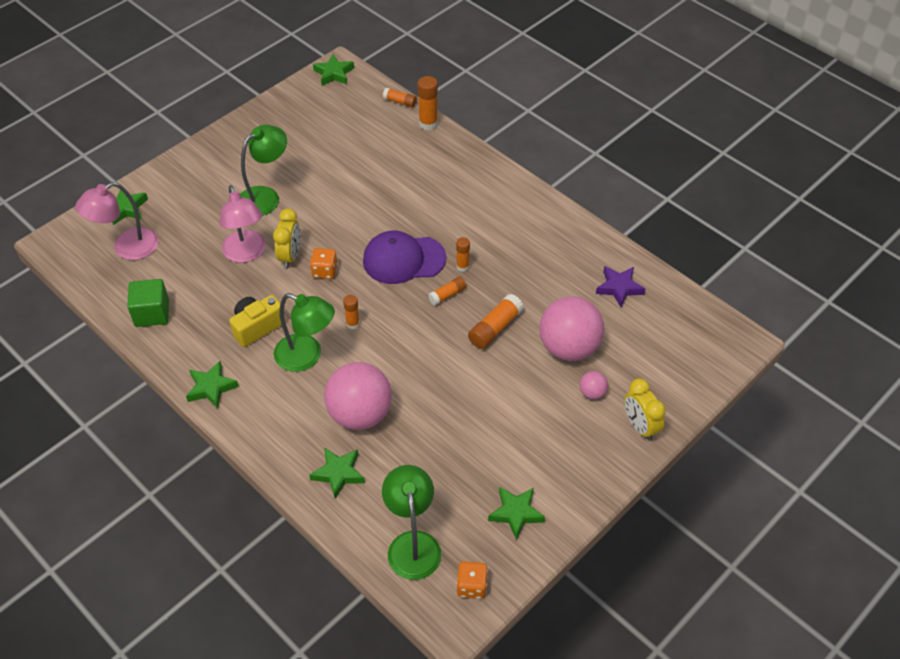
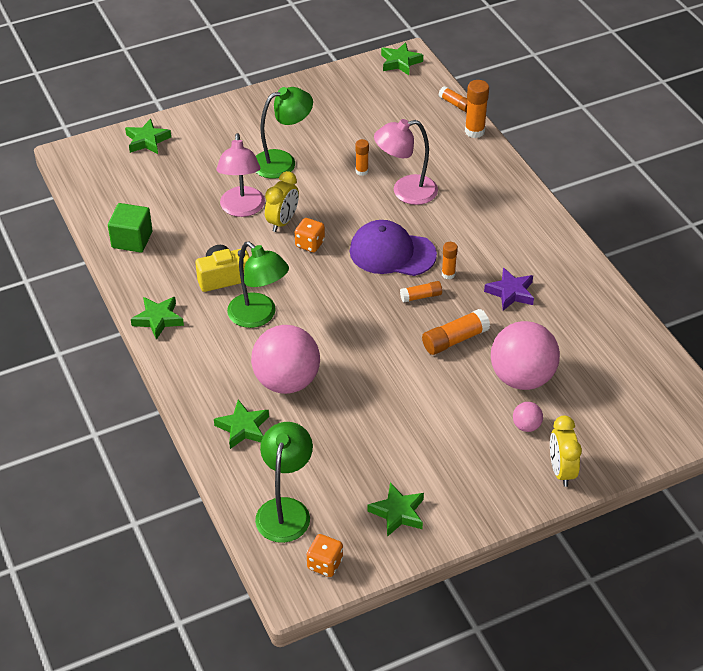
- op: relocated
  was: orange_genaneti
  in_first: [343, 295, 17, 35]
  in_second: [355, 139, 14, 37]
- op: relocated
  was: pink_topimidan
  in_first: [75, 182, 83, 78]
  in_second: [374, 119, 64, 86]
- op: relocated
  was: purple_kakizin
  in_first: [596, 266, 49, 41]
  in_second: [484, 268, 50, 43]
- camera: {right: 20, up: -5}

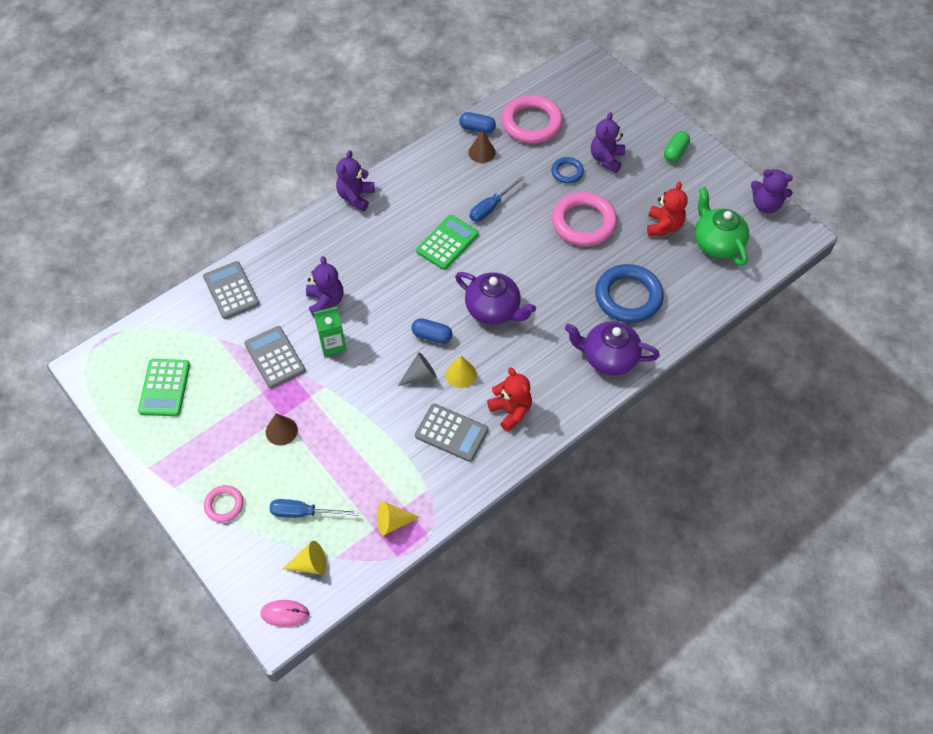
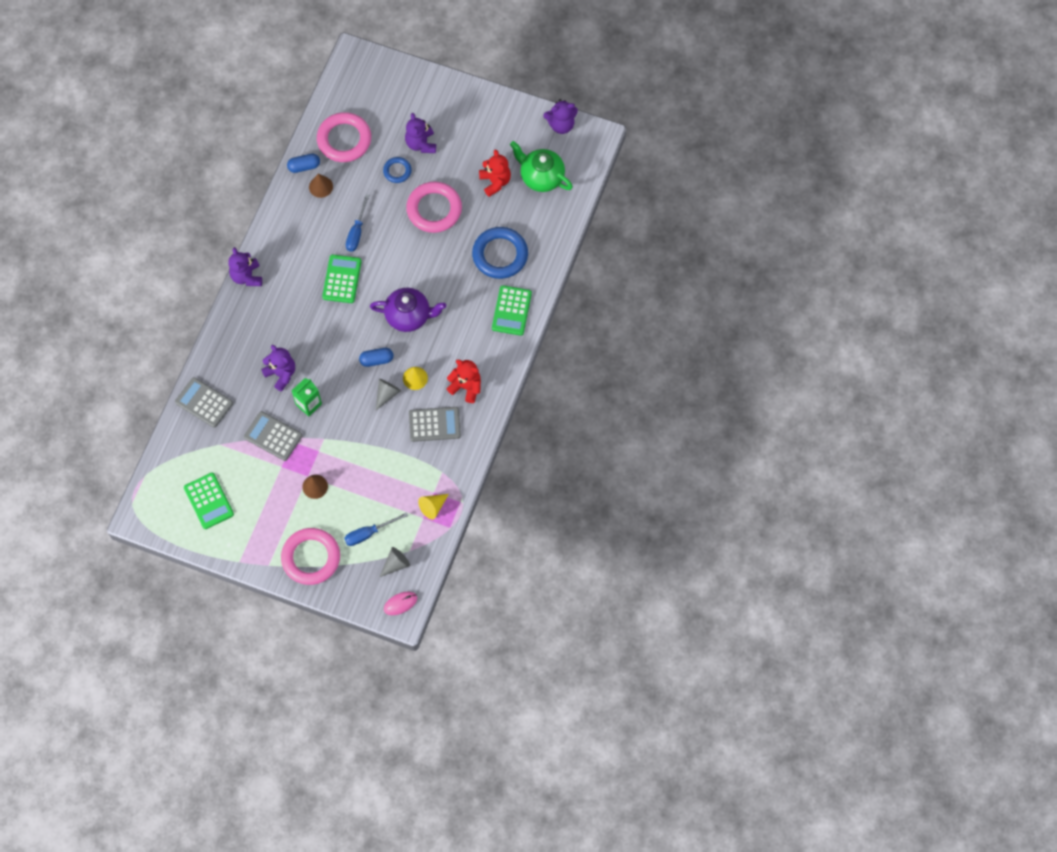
- op: size
  was: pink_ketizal
  in_first: [204, 485, 39, 37]
  in_second: [281, 528, 59, 57]
  ratio: 1.94
- op: colour
  was: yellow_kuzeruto
  now: grey_kuzeruto
  in_first: [283, 541, 43, 34]
  in_second: [380, 547, 30, 30]
- op: exchanged
  was: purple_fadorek
  now: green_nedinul
  in_first: [565, 321, 95, 54]
  in_second: [492, 285, 40, 51]
- op: missing
  was: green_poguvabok
  in_first: [664, 131, 26, 31]
- camera: {right: -30, up: 10}

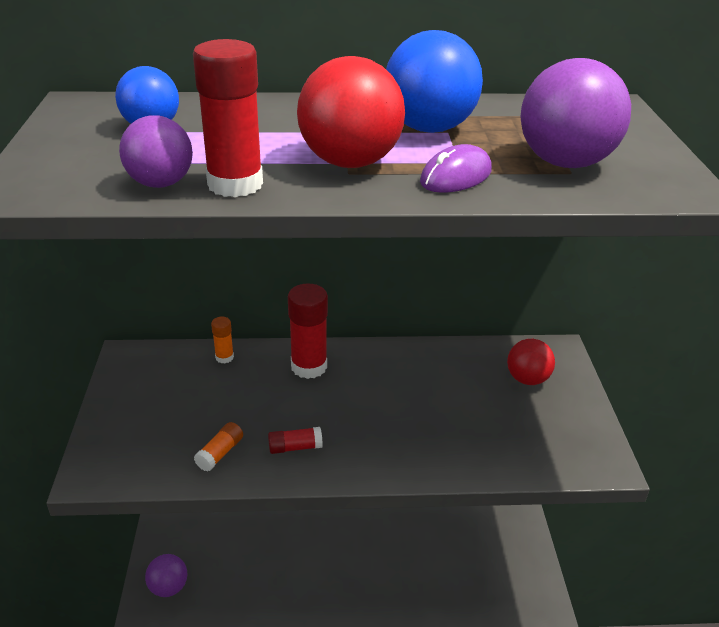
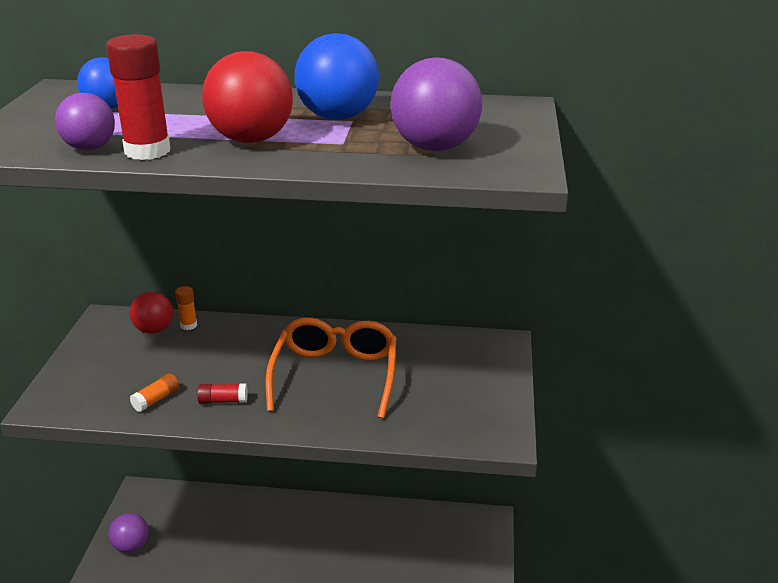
- op: relocated
  was: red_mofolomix
  in_first: [507, 339, 48, 46]
  in_second: [130, 292, 43, 42]
- op: appeared
  now: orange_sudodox
  in_second: [265, 318, 131, 101]
- op: missing
  was: red_genaneti
  in_first: [288, 283, 40, 96]
- op: missing
  was: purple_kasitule
  in_first: [420, 144, 72, 49]
- camera: {right: 10, up: -5}

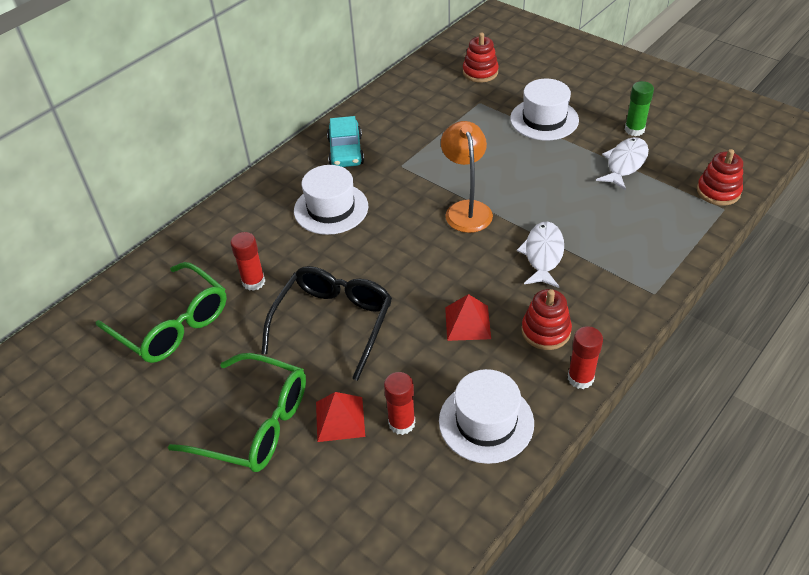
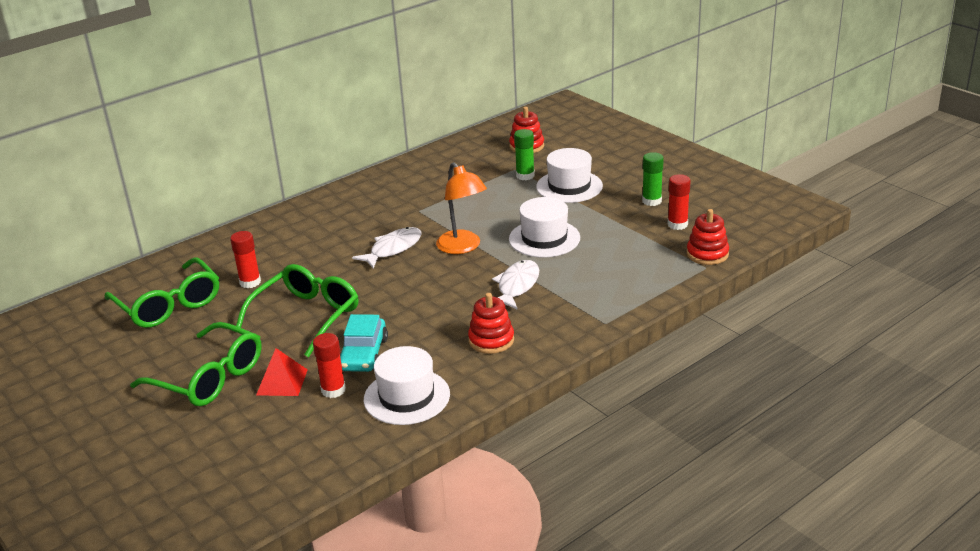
- op: colour
  was: black_sudodox
  now: green_sudodox
  in_first: [261, 266, 131, 115]
  in_second: [236, 264, 122, 93]
- op: relocated
  was: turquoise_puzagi
  in_first: [327, 116, 37, 51]
  in_second: [340, 314, 48, 58]
- op: relocated
  was: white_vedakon
  in_first: [596, 137, 53, 53]
  in_second: [352, 227, 70, 42]
- op: spun
  was: orange_topimidan
  in_first: [441, 121, 52, 112]
  in_second: [436, 162, 51, 92]
  clockwise: 150
- op: relocated
  was: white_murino
  in_first: [294, 165, 74, 70]
  in_second: [509, 197, 71, 60]
- op: appeared
  now: green_genaneti
  in_second: [514, 129, 21, 51]
- op: relocated
  was: red_genaneti
  in_first: [568, 326, 35, 63]
  in_second: [667, 174, 23, 56]
- op: missing
  was: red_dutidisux
  in_first: [445, 294, 46, 47]
- camera: {right: 10, up: -15}

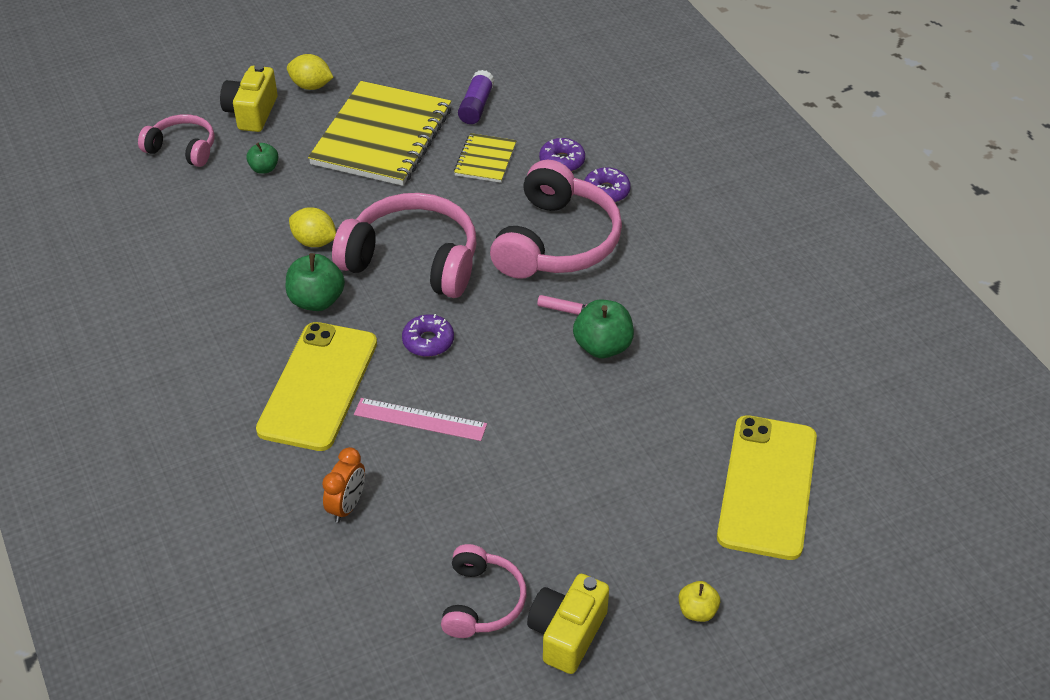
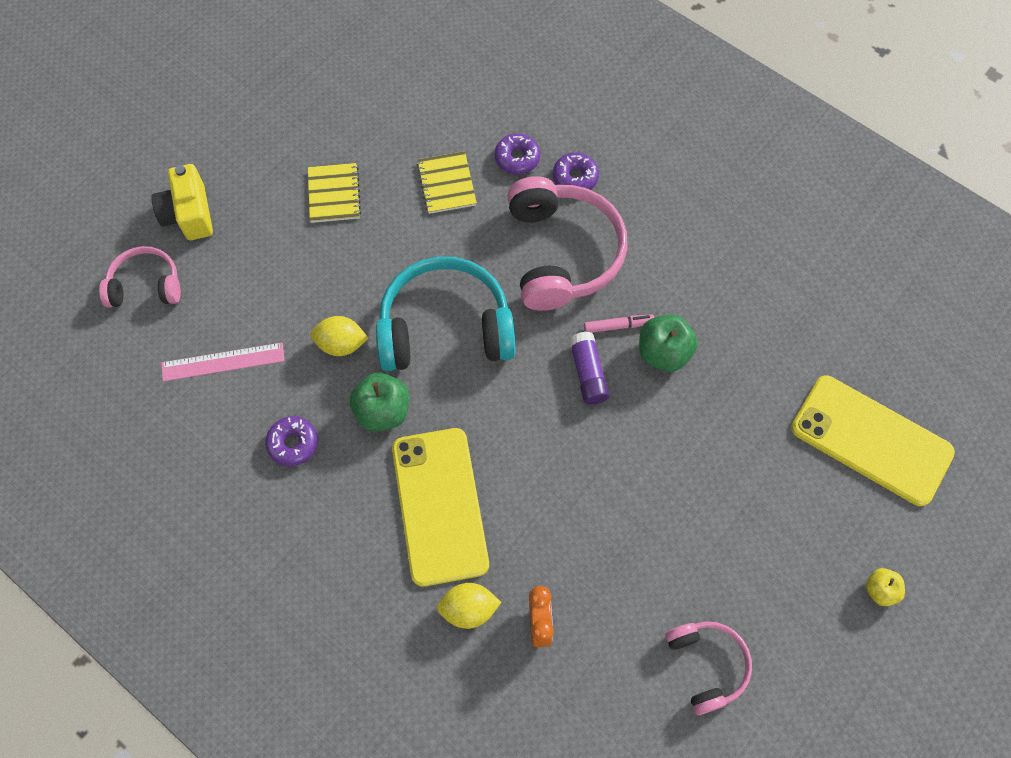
- op: relocated
  was: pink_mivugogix
  in_first: [354, 398, 133, 43]
  in_second: [161, 343, 124, 39]
- op: relocated
  was: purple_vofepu
  in_first: [402, 314, 52, 43]
  in_second: [265, 416, 53, 50]
- op: size
  was: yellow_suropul
  in_first: [308, 81, 143, 105]
  in_second: [308, 163, 53, 60]
  ratio: 0.48
- op: colour
  was: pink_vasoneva
  now: turquoise_vasoneva
  in_first: [332, 193, 144, 105]
  in_second: [376, 256, 140, 115]
- op: relocated
  was: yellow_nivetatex
  in_first: [287, 54, 46, 36]
  in_second: [437, 583, 65, 46]
- op: relocated
  was: purple_genaneti
  in_first: [458, 70, 37, 54]
  in_second: [569, 332, 41, 73]
- op: spun
  was: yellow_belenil
  in_first: [717, 415, 100, 145]
  in_second: [791, 375, 164, 131]
  clockwise: -45
- op: missing
  was: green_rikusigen
  in_first: [246, 143, 32, 31]
- op: missing
  was: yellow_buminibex
  in_first: [527, 574, 82, 100]
- camera: {right: -25, up: 20}

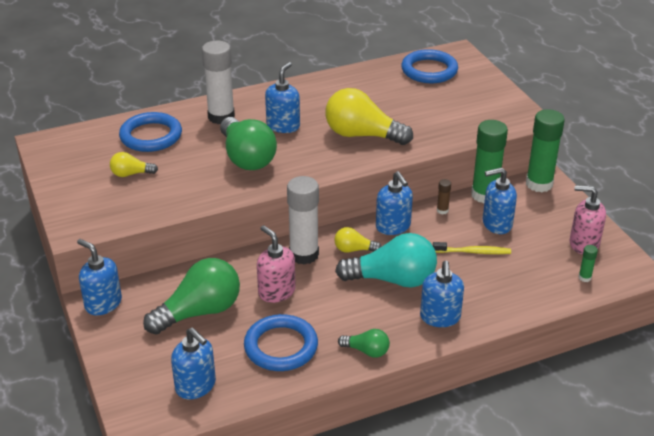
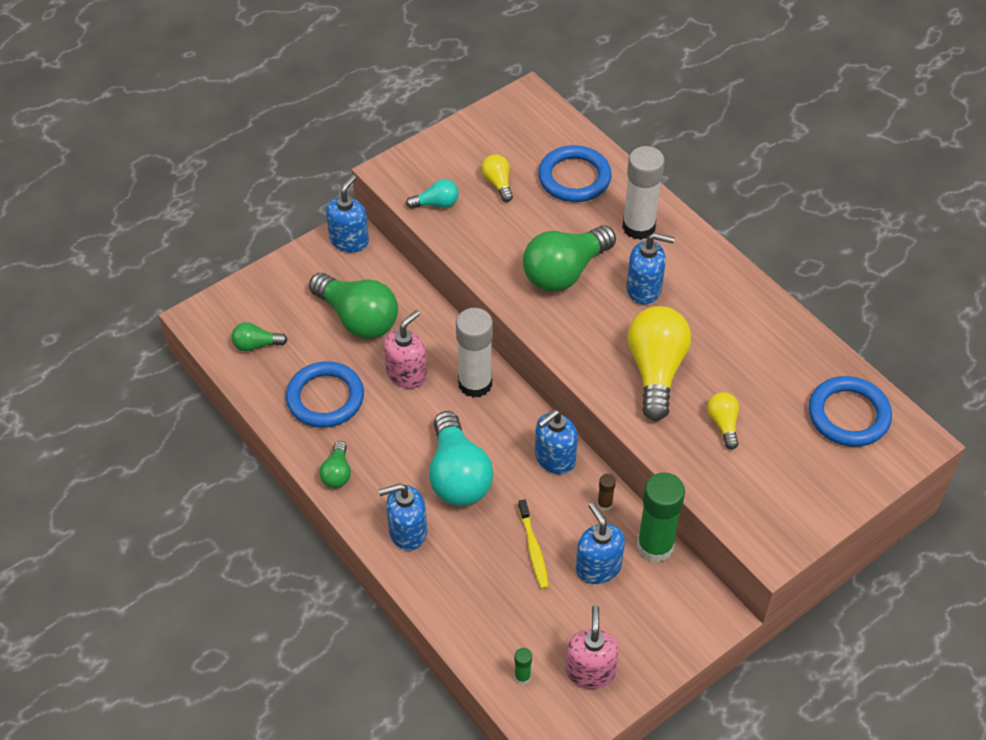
- op: exchanged
  was: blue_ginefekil
  now: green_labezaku
  in_first: [171, 328, 45, 72]
  in_second: [232, 322, 55, 30]
- op: appeared
  now: turquoise_labezaku
  in_second: [406, 179, 53, 30]
- op: relocated
  was: yellow_labezaku
  in_first: [334, 227, 48, 26]
  in_second: [707, 392, 32, 58]
- op: missing
  was: green_genaneti
  in_first: [526, 109, 39, 83]
- camera: {right: 75, up: 15}

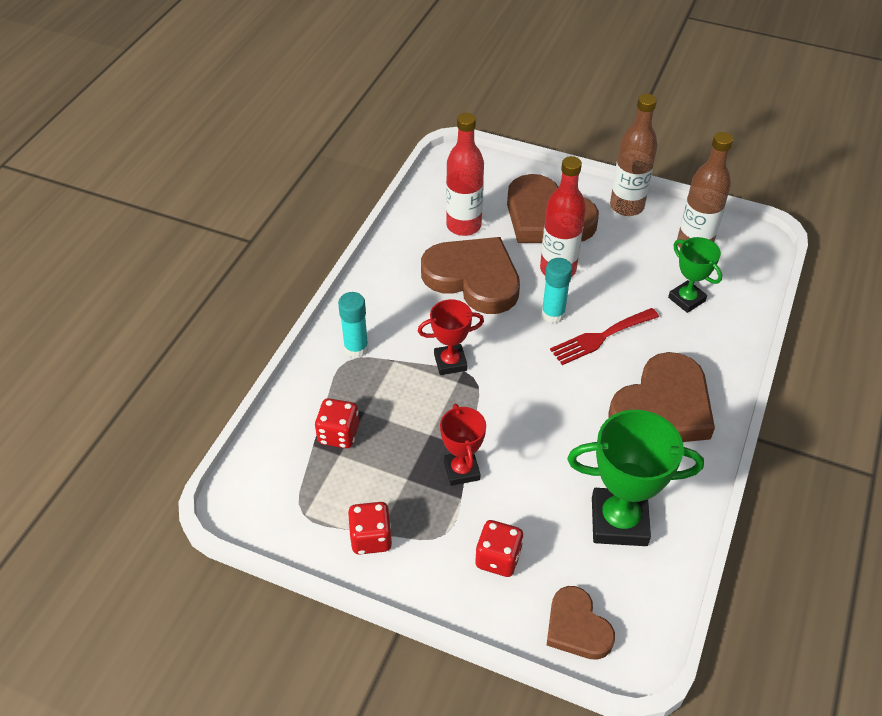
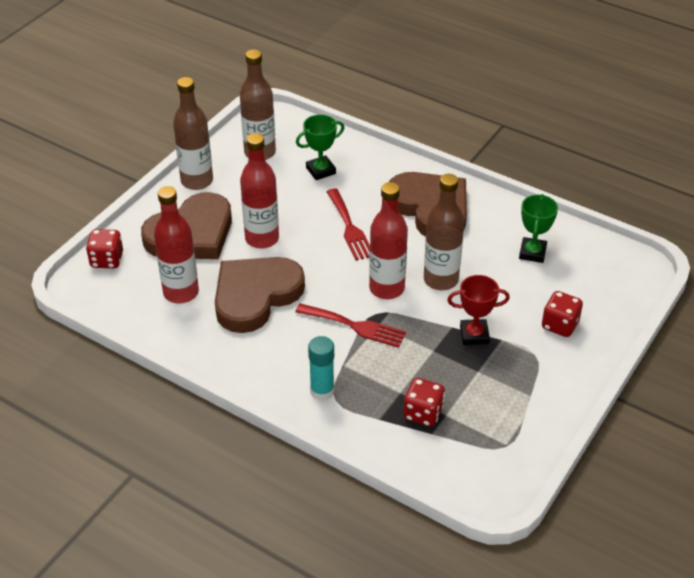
- op: relocated
  was: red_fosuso
  in_first: [348, 502, 44, 53]
  in_second: [86, 229, 37, 39]
- op: exchanged
  was: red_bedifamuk
  now: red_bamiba
  in_first: [418, 299, 66, 76]
  in_second: [295, 303, 111, 45]
- op: appeared
  now: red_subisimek
  in_second: [369, 182, 39, 117]
- op: appeared
  now: brown_subisimek
  in_second: [424, 174, 40, 116]
- op: size
  was: green_bedifamuk
  in_first: [567, 410, 137, 136]
  in_second: [519, 194, 39, 69]
  ratio: 0.59
- op: missing
  was: turquoise_genaneti
  in_first: [542, 258, 30, 65]
- op: missing
  was: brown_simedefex
  in_first: [546, 586, 69, 74]
- camera: {right: -80, up: -5}

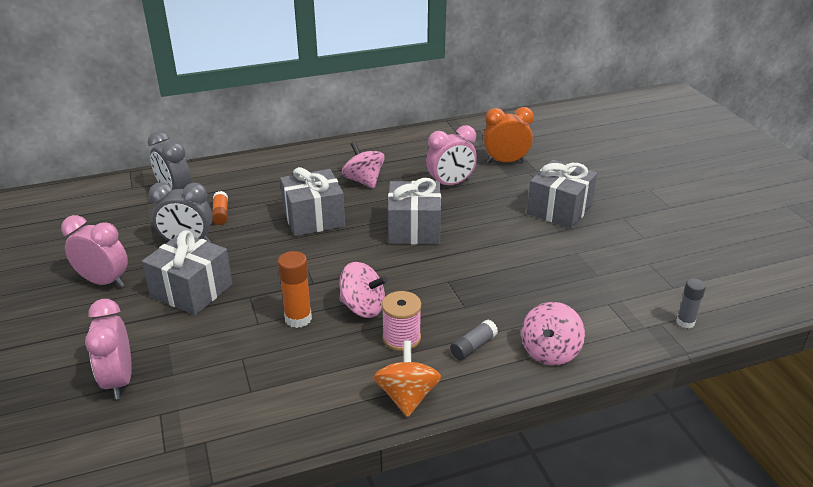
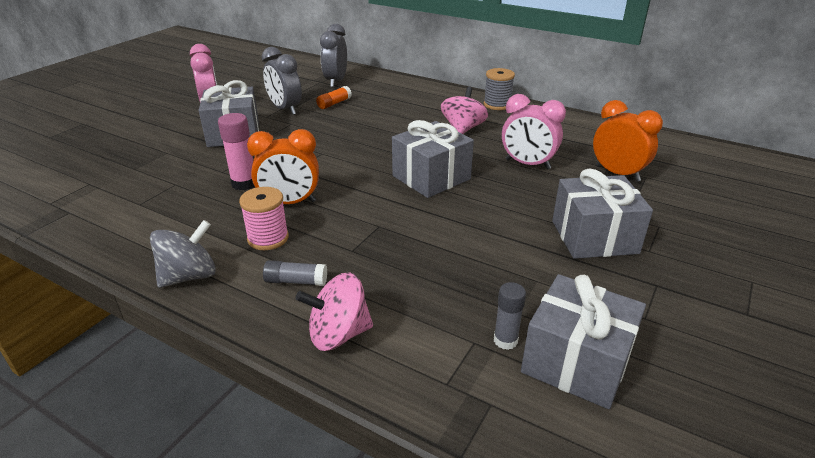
- op: colour
  was: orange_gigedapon
  now: grey_gigedapon
  in_first: [374, 341, 67, 76]
  in_second: [150, 220, 66, 68]
- op: colour
  was: orange_genaneti
  now: pink_genaneti
  in_first: [278, 251, 34, 77]
  in_second: [218, 113, 37, 77]
- op: exchanged
  was: pink_gigedapon
  now: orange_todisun
  in_first: [339, 262, 49, 56]
  in_second: [247, 129, 72, 75]
- op: appeared
  now: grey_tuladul
  in_second: [484, 68, 31, 42]
- op: relocated
  was: grey_genaneti
  in_first: [676, 279, 30, 50]
  in_second: [494, 282, 32, 68]
- op: relocated
  was: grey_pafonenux
  in_first: [280, 167, 65, 69]
  in_second: [521, 274, 125, 135]
- op: missing
  was: pink_todisun
  in_first: [85, 299, 47, 100]
- camera: {right: 50, up: 0}

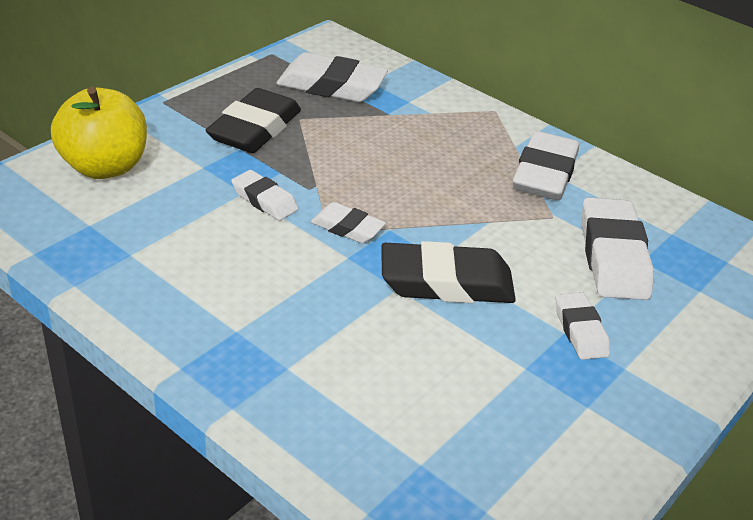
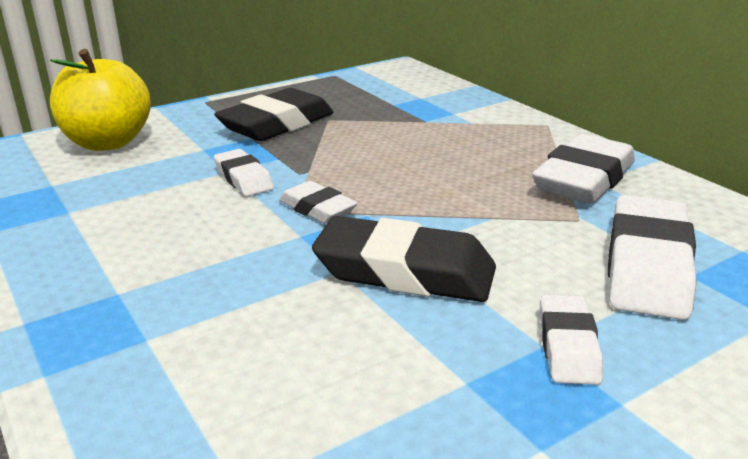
- op: missing
  was: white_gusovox
  in_first: [277, 52, 111, 50]
- camera: {right: 20, up: -10}

